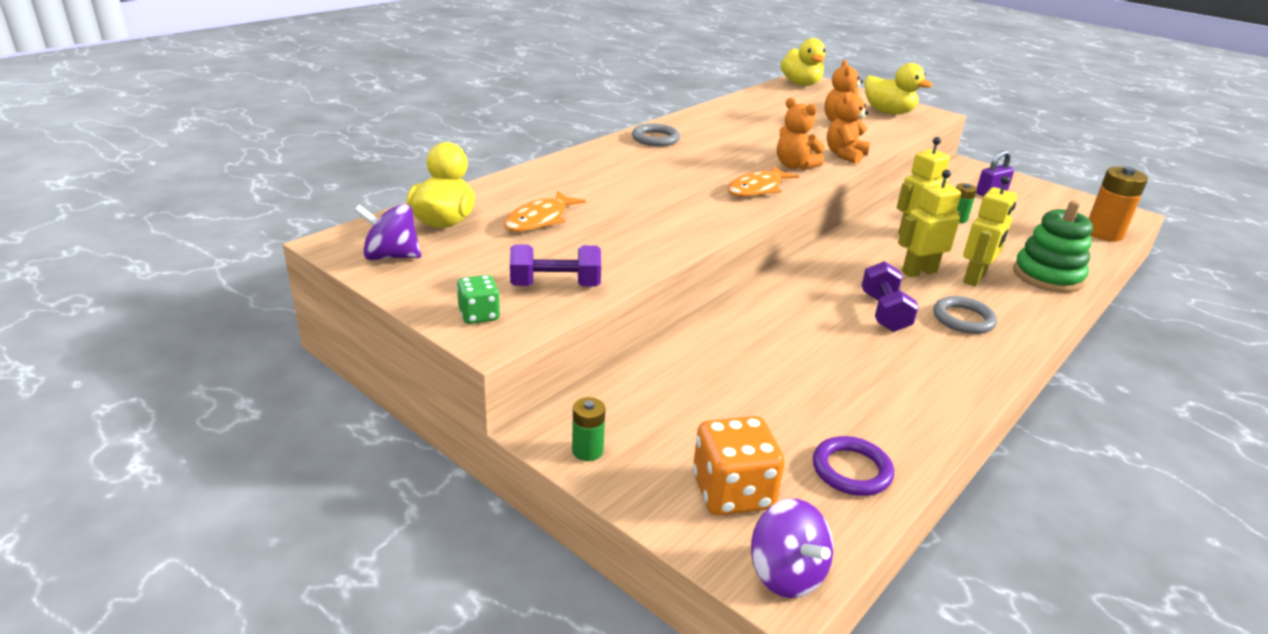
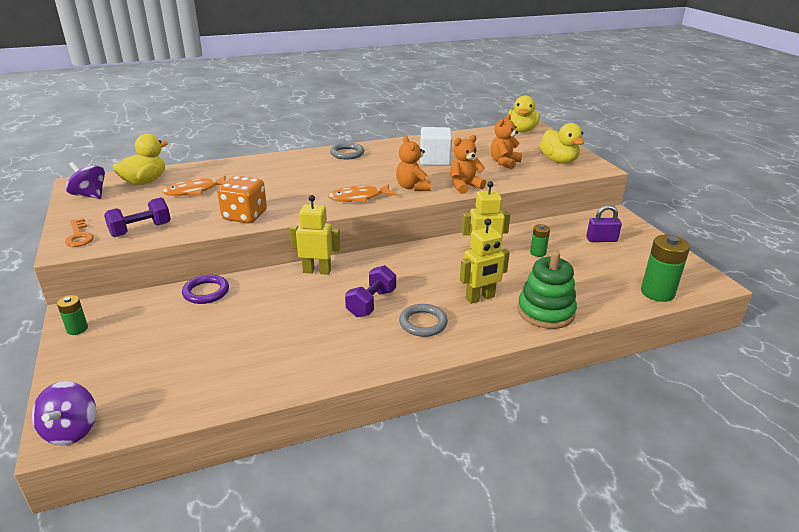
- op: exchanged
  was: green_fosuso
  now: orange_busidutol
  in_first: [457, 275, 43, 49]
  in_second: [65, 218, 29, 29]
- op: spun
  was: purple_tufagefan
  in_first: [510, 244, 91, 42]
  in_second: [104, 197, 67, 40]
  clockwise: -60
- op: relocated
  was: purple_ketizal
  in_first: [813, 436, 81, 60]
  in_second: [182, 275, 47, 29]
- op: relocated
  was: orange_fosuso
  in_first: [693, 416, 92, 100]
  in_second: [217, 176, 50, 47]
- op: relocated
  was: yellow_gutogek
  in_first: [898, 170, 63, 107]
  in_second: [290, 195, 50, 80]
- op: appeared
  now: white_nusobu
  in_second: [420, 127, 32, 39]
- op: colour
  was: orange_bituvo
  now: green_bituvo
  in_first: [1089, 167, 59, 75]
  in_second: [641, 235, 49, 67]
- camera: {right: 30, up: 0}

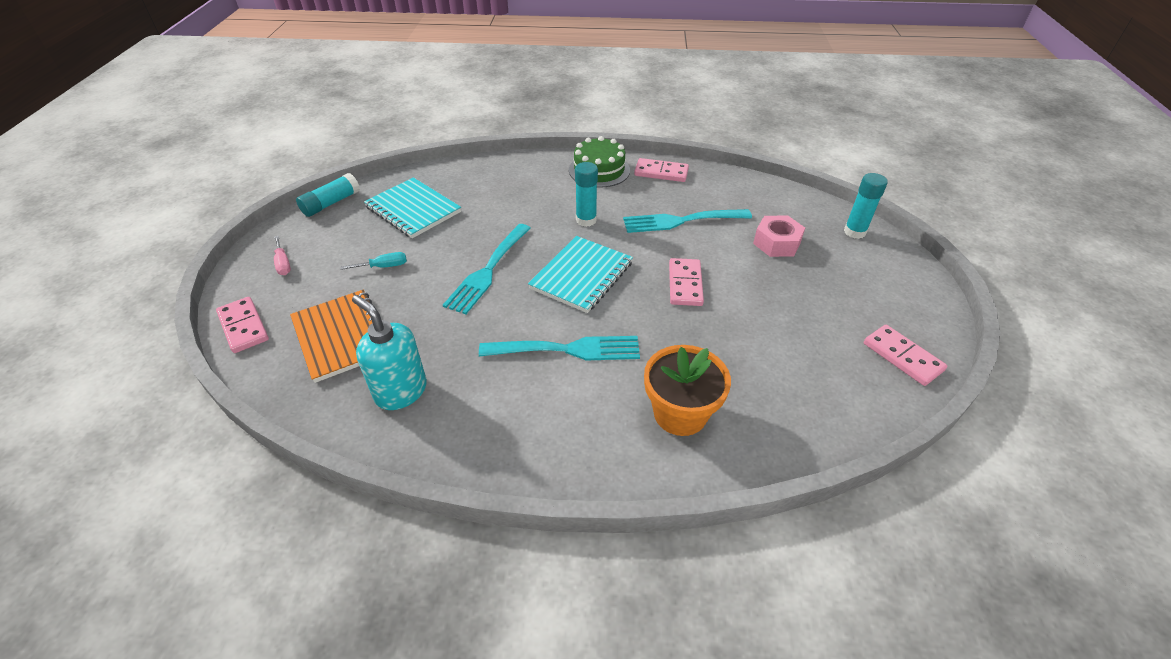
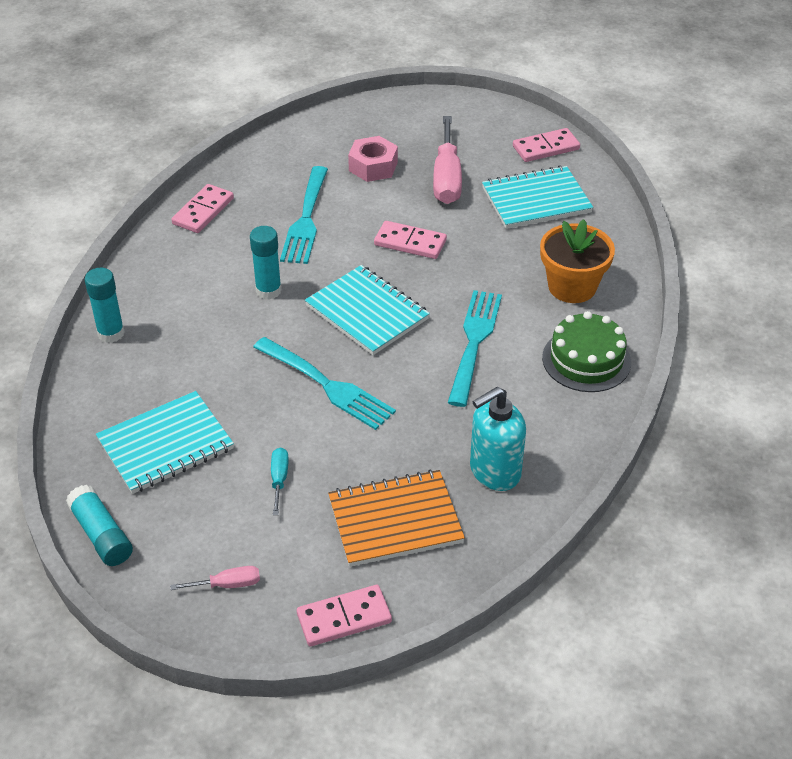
- op: relocated
  was: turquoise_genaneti
  in_first: [844, 173, 44, 66]
  in_second: [85, 268, 40, 75]
- op: appeared
  now: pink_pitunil
  in_second: [433, 116, 29, 88]
- op: appeared
  now: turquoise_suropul
  in_second: [482, 166, 111, 63]
- op: relocated
  was: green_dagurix
  in_first: [569, 136, 61, 52]
  in_second: [542, 311, 89, 81]
- camera: {right: -75, up: 0}

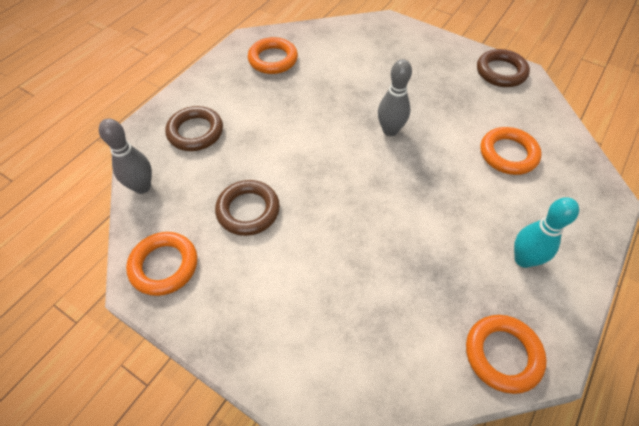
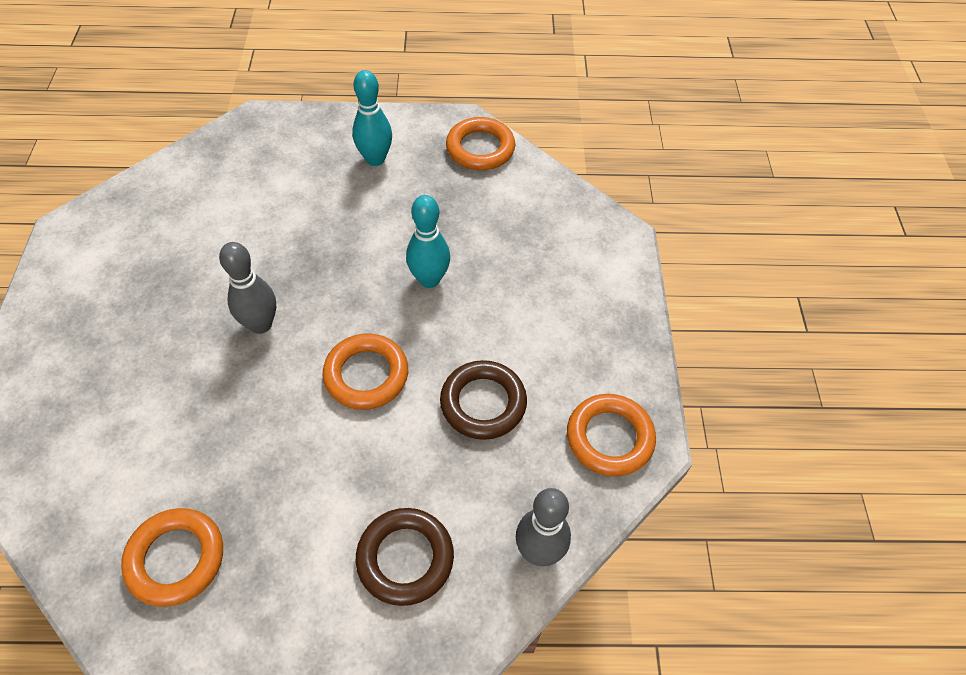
- op: relocated
  was: orange_ketizal
  in_first: [480, 127, 62, 48]
  in_second: [322, 333, 86, 77]
- op: appeared
  now: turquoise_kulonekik
  in_second: [406, 195, 44, 93]
- op: missing
  was: brown_ketizal
  in_first: [477, 49, 53, 38]
- camera: {right: -125, up: 0}

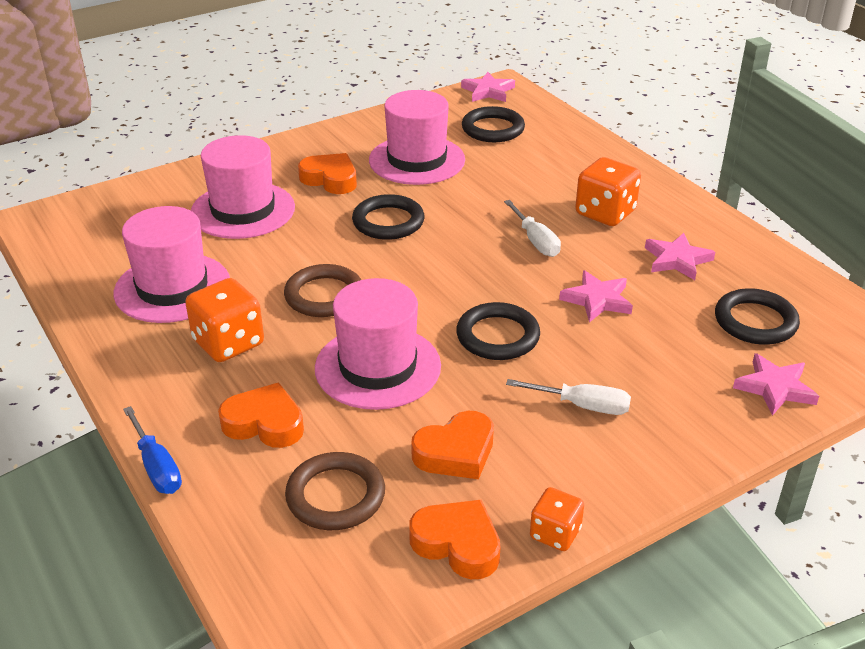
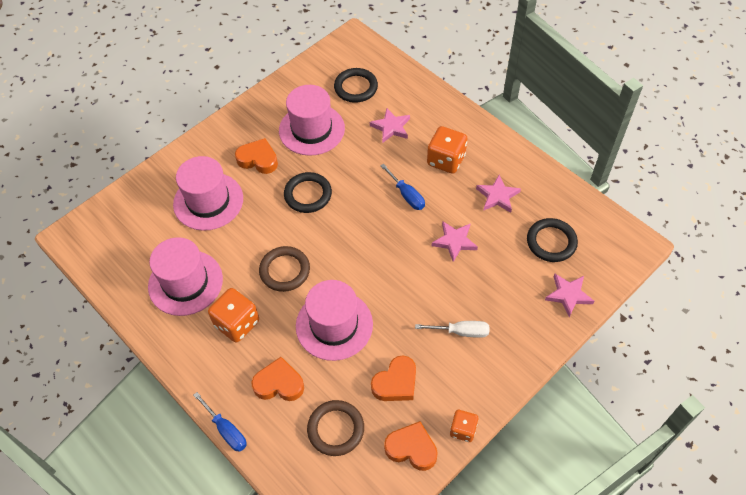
- op: relocated
  was: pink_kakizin
  in_first: [461, 72, 54, 30]
  in_second: [370, 108, 40, 35]
- op: colour
  was: white_pitunil
  now: blue_pitunil
  in_first: [504, 200, 57, 57]
  in_second: [380, 164, 45, 46]
- op: missing
  was: black_ketizal
  in_first: [456, 302, 84, 58]
- camera: {right: -10, up: 20}

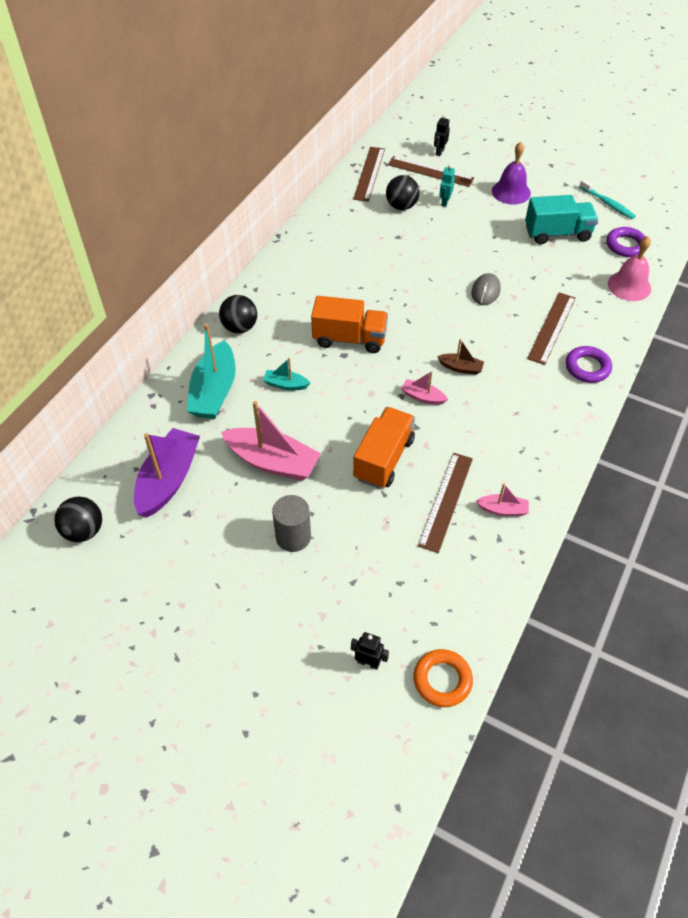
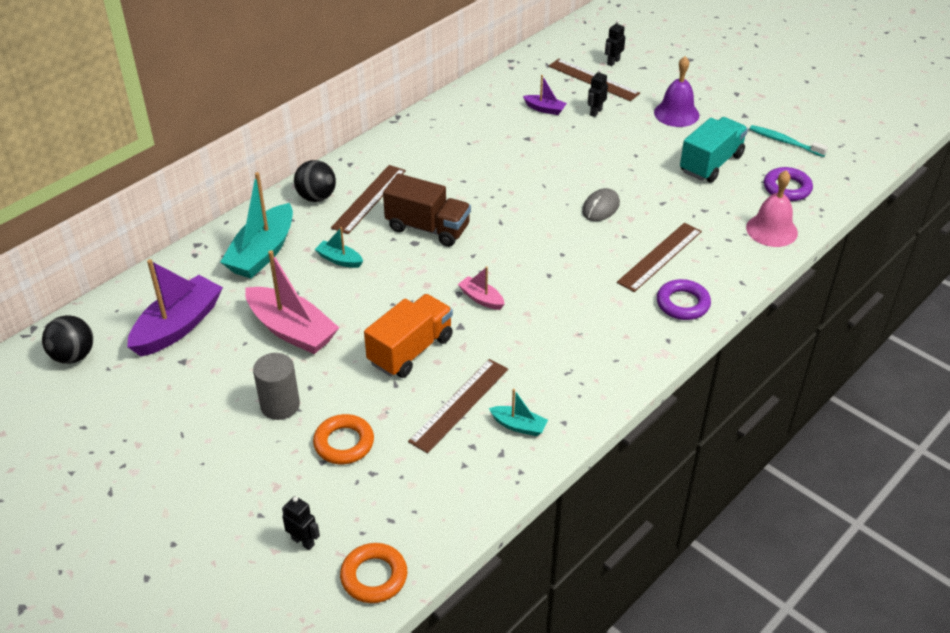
- op: appeared
  now: orange_ketizal
  in_second: [313, 414, 61, 50]
- op: relocated
  was: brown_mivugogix
  in_first: [353, 147, 32, 55]
  in_second: [331, 165, 75, 69]
- op: colour
  was: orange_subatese
  now: brown_subatese
  in_first: [311, 296, 77, 57]
  in_second: [383, 174, 88, 73]
- op: colour
  was: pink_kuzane
  now: turquoise_kuzane
  in_first: [476, 483, 53, 33]
  in_second: [489, 389, 59, 47]
- op: exchanged
  was: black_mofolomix
  now: purple_kuzane
  in_first: [386, 175, 33, 35]
  in_second: [523, 75, 44, 40]
- op: colour
  was: turquoise_gutogek
  now: black_gutogek
  in_first: [439, 164, 16, 43]
  in_second: [588, 69, 20, 48]
- op: spun
  was: turquoise_subatese
  in_first: [525, 195, 73, 50]
  in_second: [680, 117, 68, 66]
  clockwise: -60
- op: spun
  was: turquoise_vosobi
  in_first: [579, 179, 57, 40]
  in_second: [749, 125, 79, 32]
  clockwise: 150
- op: missing
  was: brown_kuzane
  in_first: [437, 339, 47, 36]
- camera: {right: 15, up: -10}

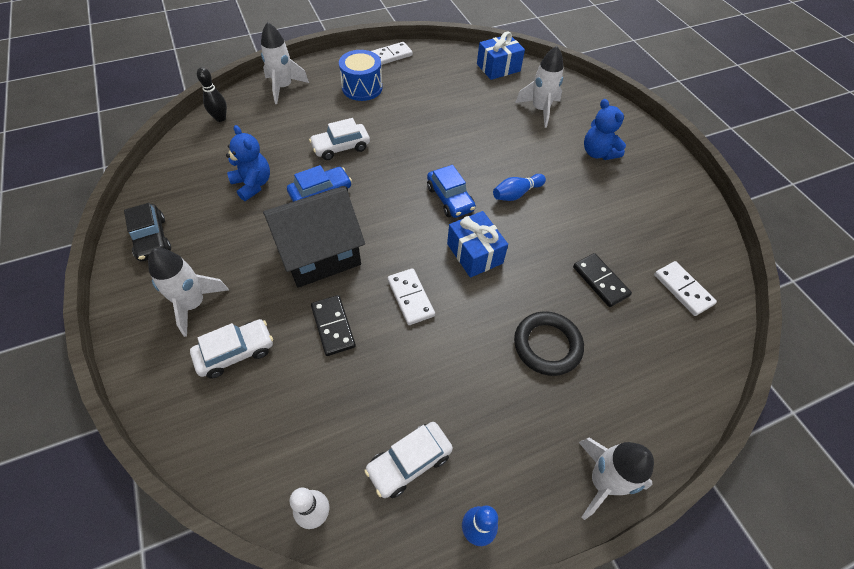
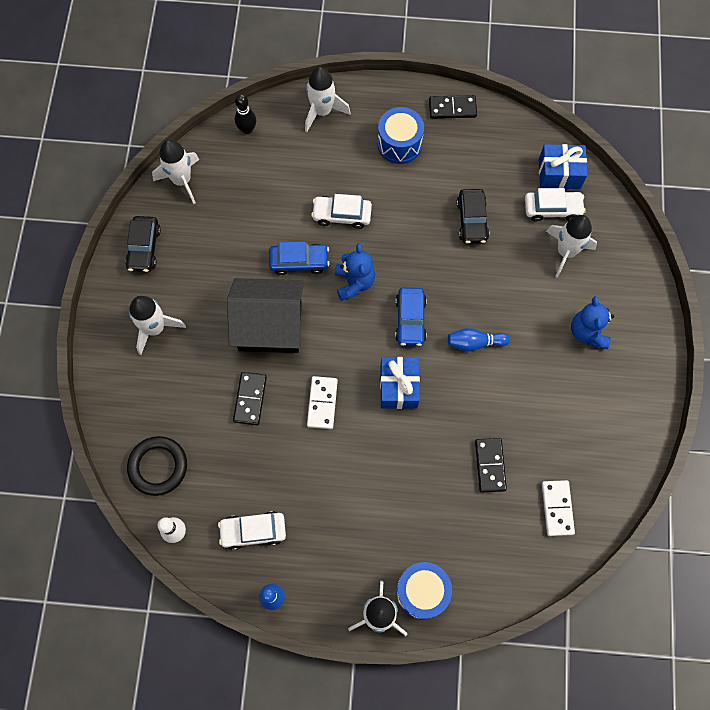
- op: relocated
  was: black_ketizal
  in_first: [514, 311, 70, 65]
  in_second: [127, 436, 60, 60]
- op: appeared
  now: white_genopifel
  in_second: [152, 139, 47, 65]
- op: relocated
  was: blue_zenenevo
  in_first: [226, 125, 44, 76]
  in_second: [335, 243, 40, 58]
- op: appeared
  now: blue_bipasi
  in_second: [396, 562, 56, 57]
- op: colour
  was: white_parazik
  now: black_parazik
  in_first: [372, 42, 41, 23]
  in_second: [429, 95, 48, 24]
- op: appeared
  now: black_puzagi
  in_second: [457, 189, 32, 55]
- op: relocated
  was: white_puzagi
  in_first: [190, 319, 83, 60]
  in_second: [525, 188, 61, 34]
- camera: {right: 30, up: 15}

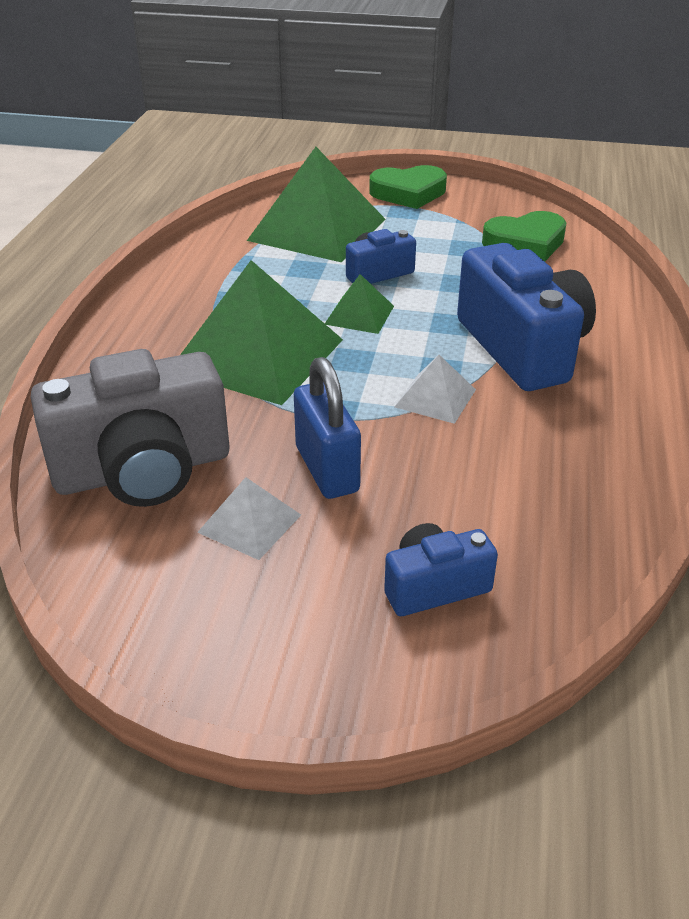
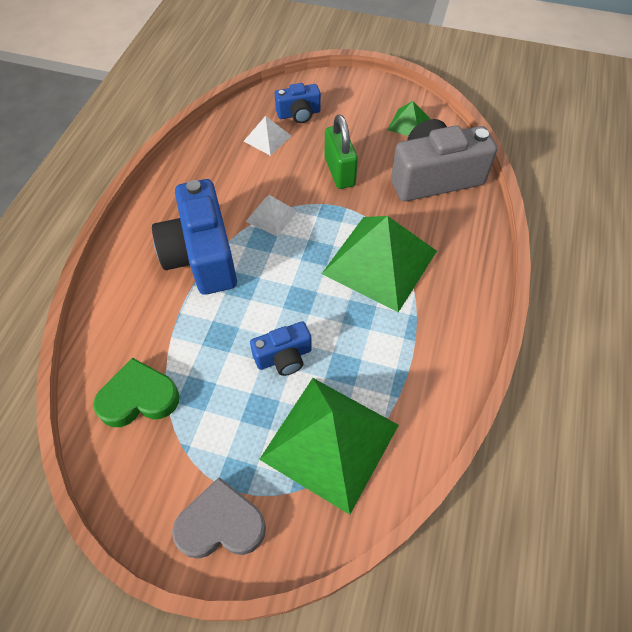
- op: colour
  was: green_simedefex
  now: grey_simedefex
  in_first: [369, 165, 78, 44]
  in_second: [172, 477, 94, 82]
- op: relocated
  was: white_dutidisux
  in_first: [197, 477, 104, 83]
  in_second: [244, 116, 47, 40]
- op: colour
  was: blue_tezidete
  now: green_tezidete
  in_first: [294, 357, 67, 142]
  in_second: [324, 114, 34, 75]
- op: relocated
  was: green_dutidisux
  in_first: [325, 274, 69, 60]
  in_second: [388, 101, 42, 35]
- camera: {right: -175, up: 20}

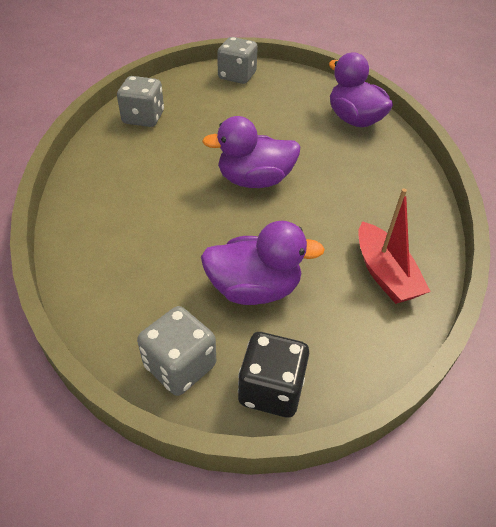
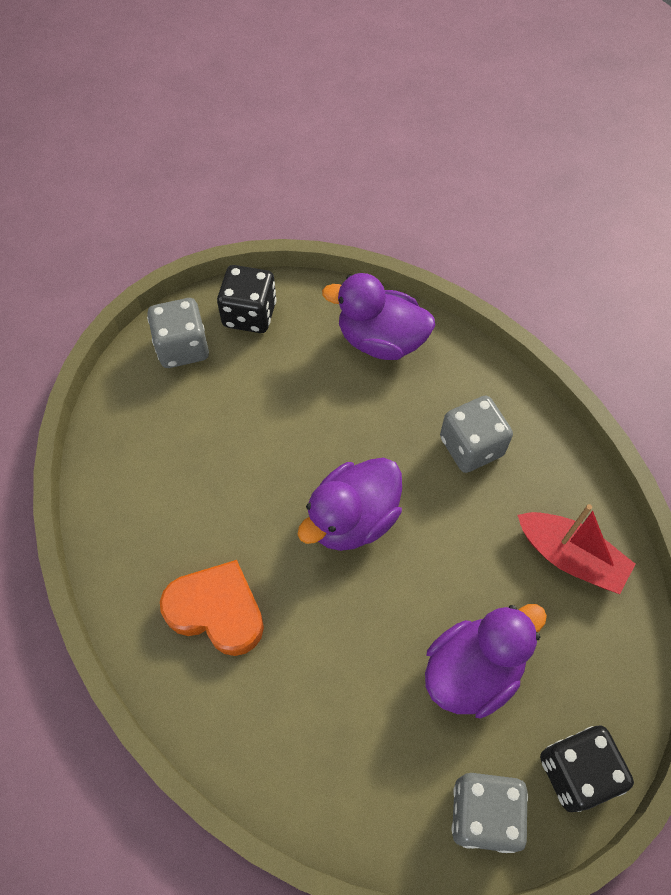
- op: appeared
  now: orange_simedefex
  in_second: [160, 560, 104, 96]
- op: appeared
  now: black_fosuso
  in_second: [217, 265, 60, 68]
- op: relocated
  was: grey_fosuso
  in_first: [117, 76, 47, 51]
  in_second: [440, 396, 73, 77]
- camera: {right: -35, up: 15}

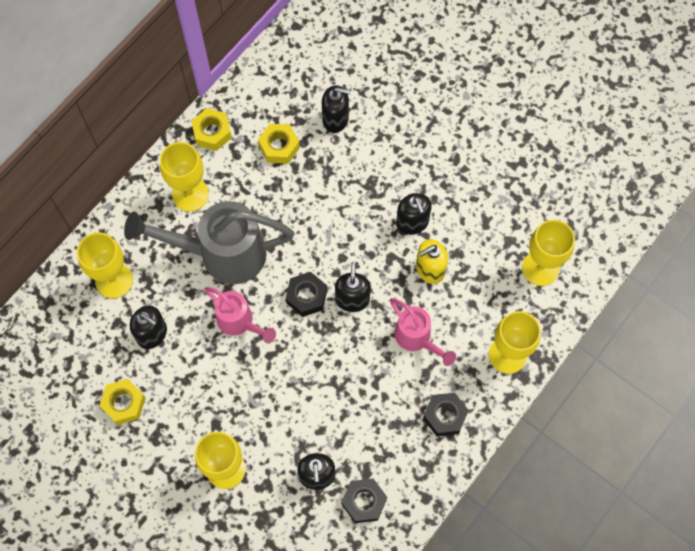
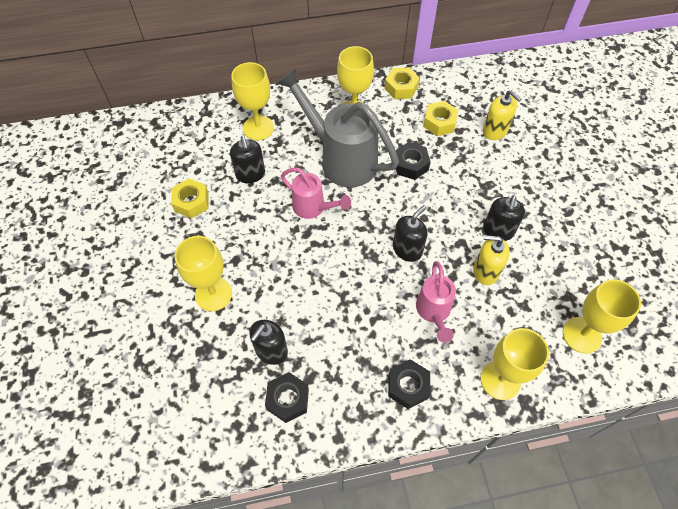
- op: spun
  was: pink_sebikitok
  in_first: [204, 287, 72, 56]
  in_second: [281, 167, 70, 52]
  clockwise: -45
- op: relocated
  was: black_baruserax
  in_first: [286, 272, 41, 45]
  in_second: [396, 142, 35, 38]
- op: colour
  was: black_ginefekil
  now: yellow_ginefekil
  in_first: [322, 85, 29, 48]
  in_second: [483, 90, 38, 50]
- camera: {right: 40, up: -10}

